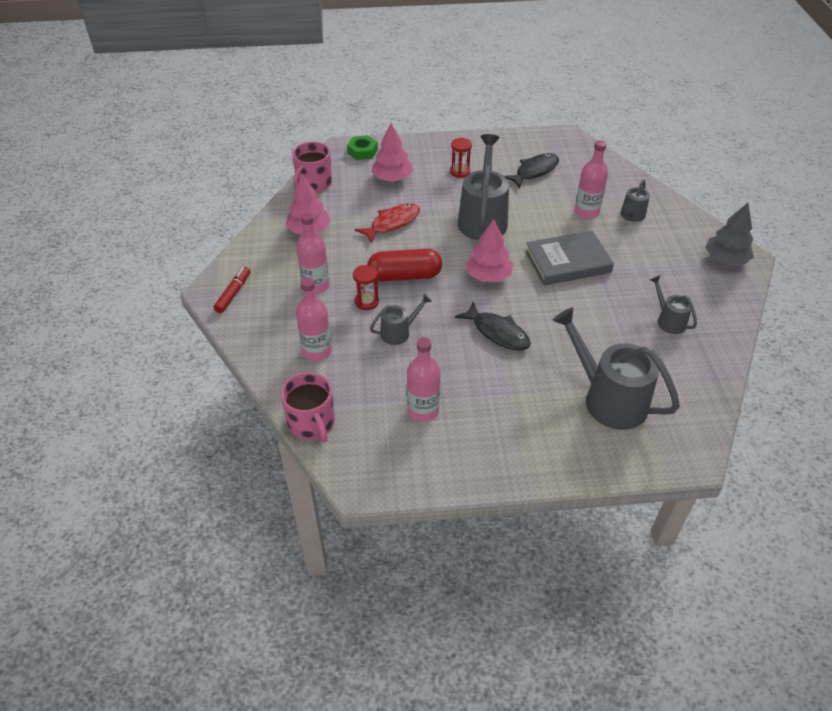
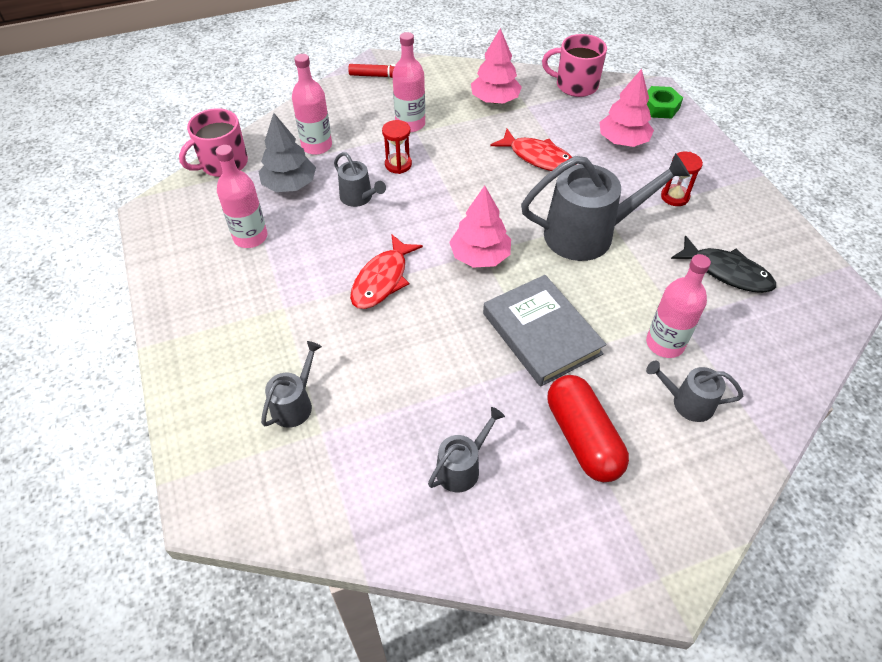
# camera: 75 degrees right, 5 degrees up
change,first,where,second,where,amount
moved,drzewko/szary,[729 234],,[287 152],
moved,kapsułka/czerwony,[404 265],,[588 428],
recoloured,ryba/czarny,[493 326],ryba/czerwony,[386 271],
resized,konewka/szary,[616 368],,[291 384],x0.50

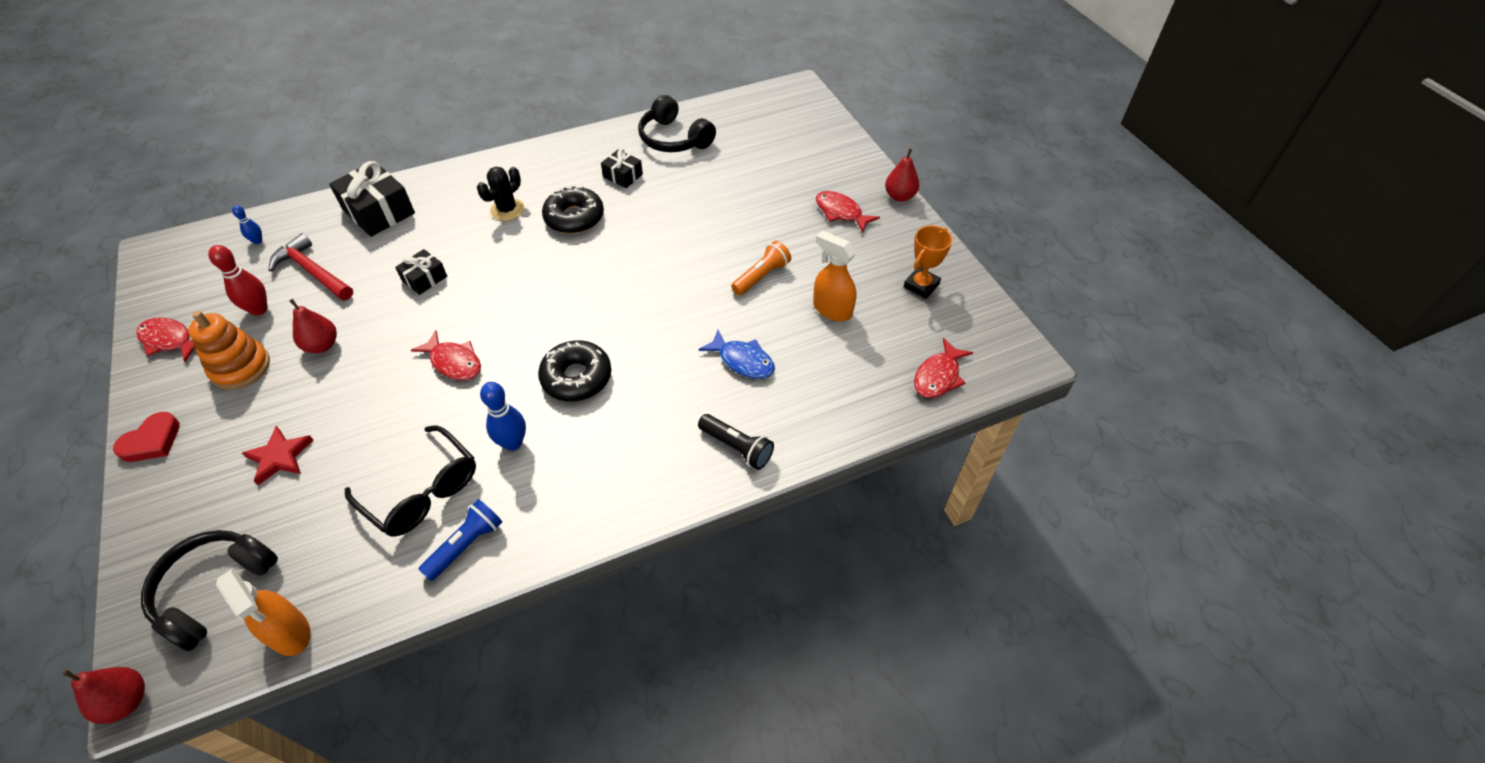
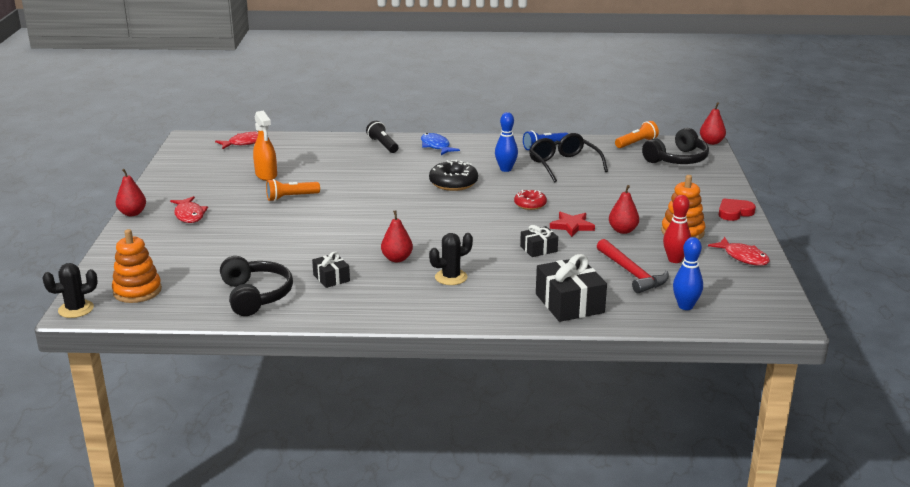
# camera: 155 degrees left, 25 degrees down
change,first,where,second,where,amount
replaced,donut/czarny,[573 210],gruszka/czerwony,[397 236],
resized,kręgiel/niebieski,[247 224],,[688 273],x1.75
removed,puchar/pomarańczowy,[928 262],,,
replaced,ryba/czerwony,[446 355],donut/czerwony,[530 200],
moved,ryba/niebieski,[737 354],,[440 144],
moved,gwiazda/czerwony,[277 455],,[572 224],
replaced,spryskiwacz/pomarańczowy,[263 612],latarka/pomarańczowy,[637 134],
added,,,zabawka nakładanka/pomarańczowy,[137 266],
added,,,kaktus/czarny,[70 290],

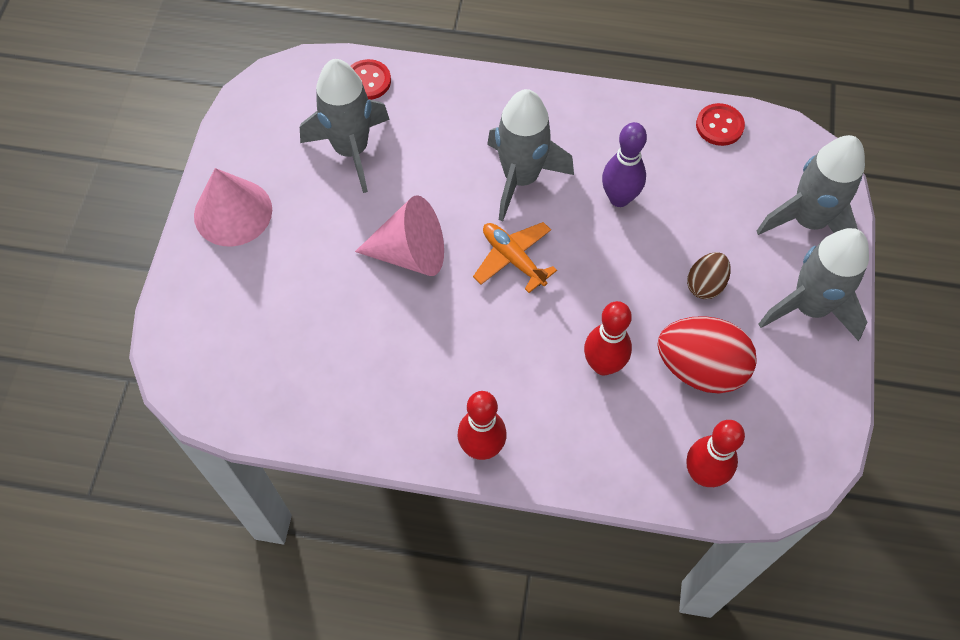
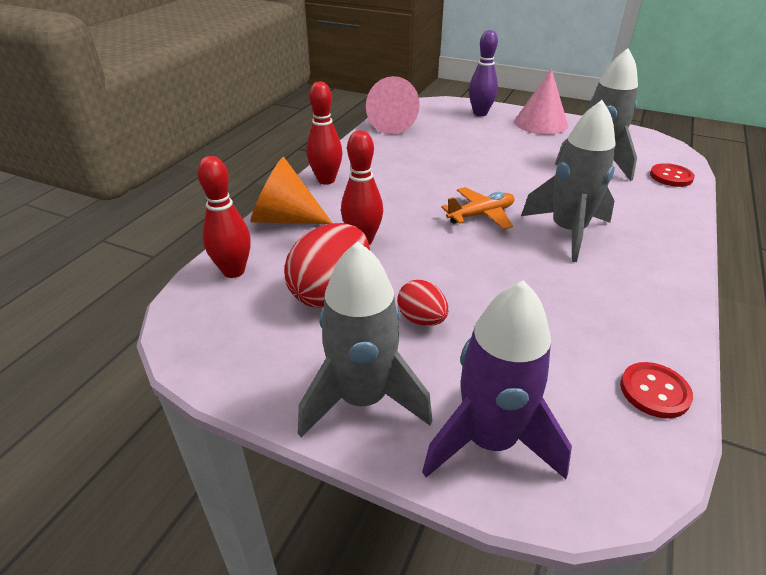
# camera: 105 degrees right, 25 degrees down
change,first,where,second,where,amount
moved,kręgiel/fioletowy,[624 164],,[483 73],
recoloured,rakieta/szary,[811 185],rakieta/fioletowy,[497 379],
moved,stożek/różowy,[399 235],,[393 105],
recoloured,jajko/brązowy,[709 275],jajko/czerwony,[422 303],
added,,,stożek/pomarańczowy,[291 190],

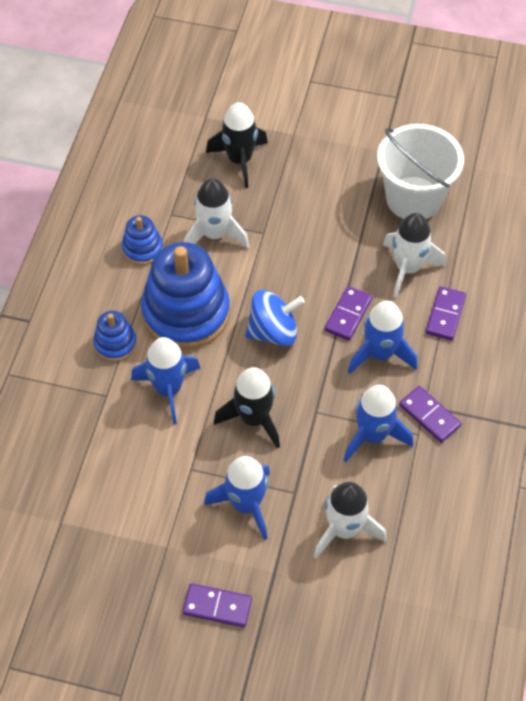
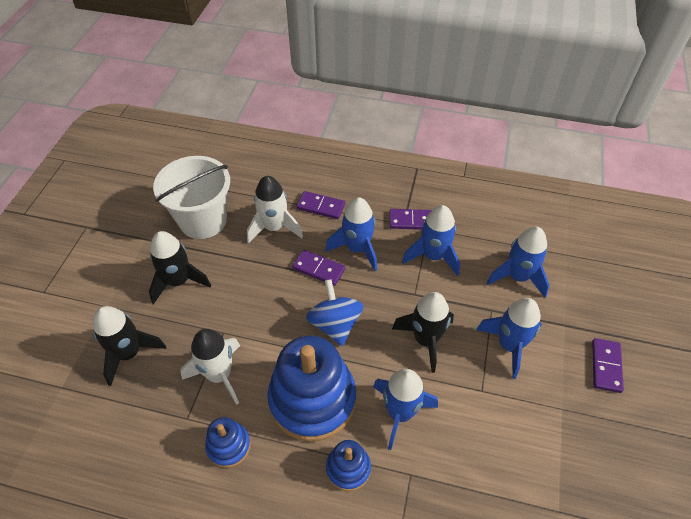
# camera: 90 degrees left, 5 degrees down
change,first,where,second,where,amount
turned,kostka domina/fioletowy,[430 414],,[410 219],45 degrees clockwise
recoloured,rakieta/biały,[350 520],rakieta/niebieski,[518 262],
added,,,rakieta/czarny,[180 267],

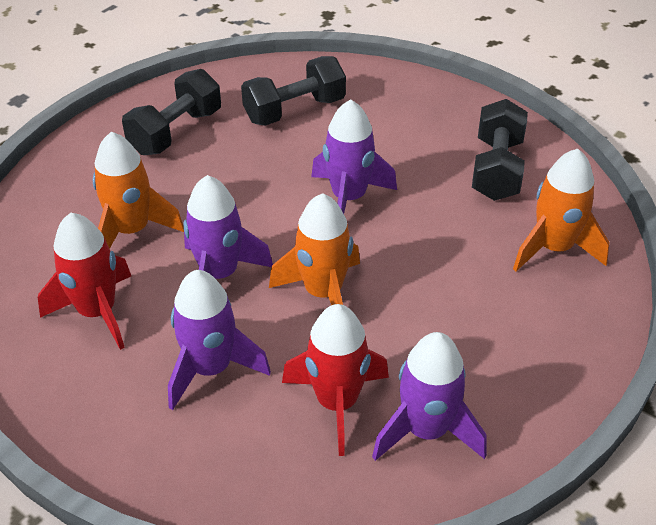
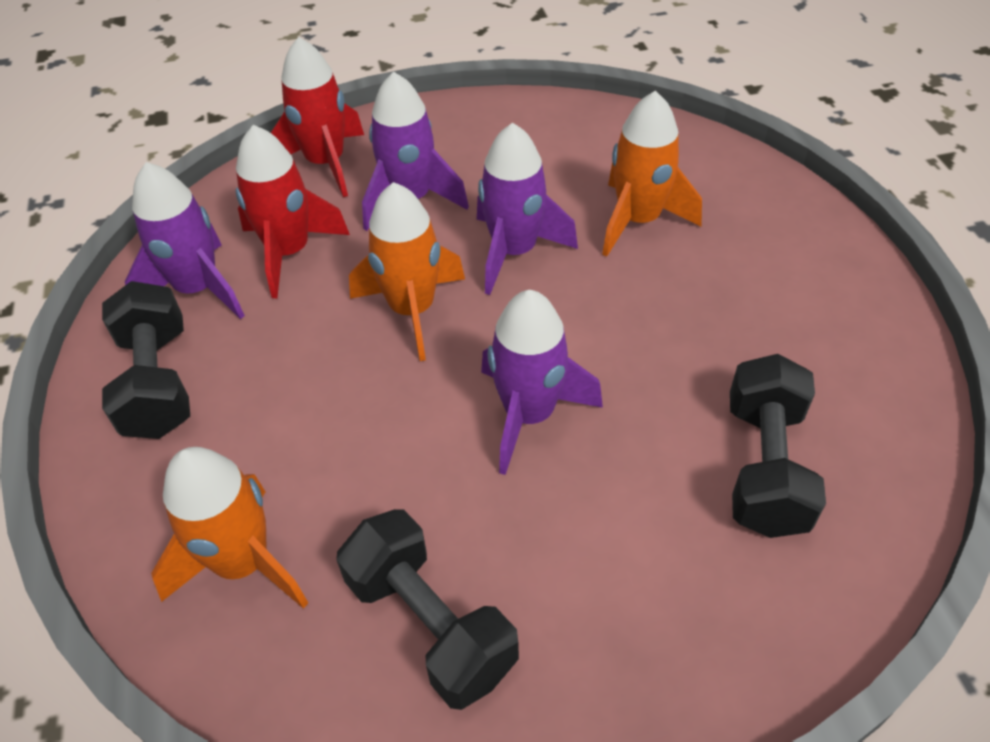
# camera: 130 degrees right, 5 degrees up
change,first,where,second,where,amount
moved,hantel/czarny,[171 112],,[146 360],
moved,rakieta/czerwony,[84 281],,[317 117],

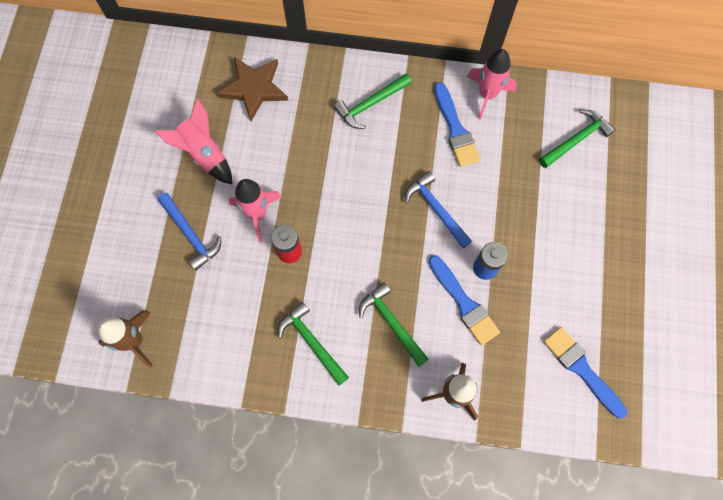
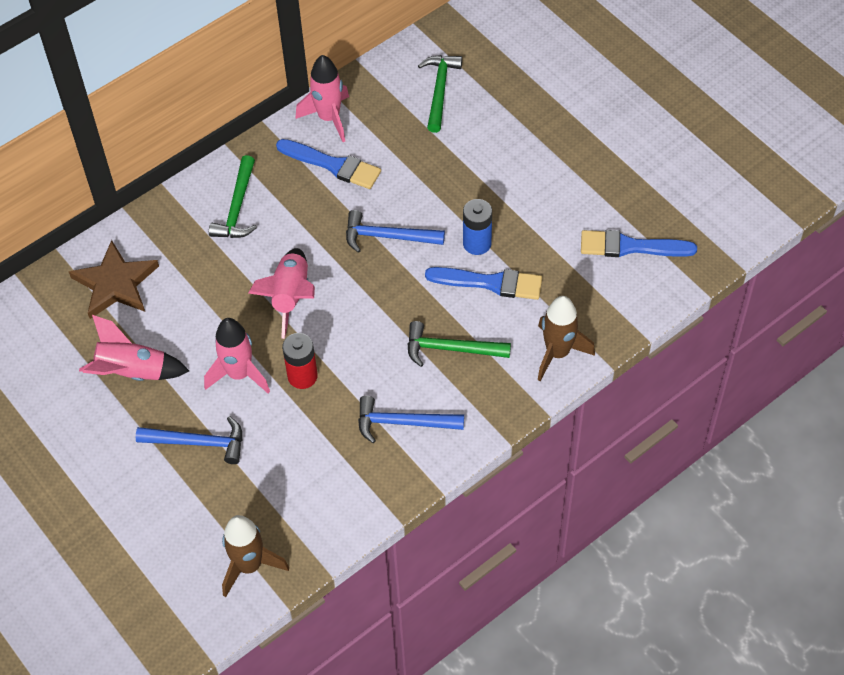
# camera: 45 degrees left, 15 degrees down
change,first,where,second,where,amount
recoloured,młotek/zielony,[313 343],młotek/niebieski,[411 419],
added,,,rakieta/różowy,[281 293],

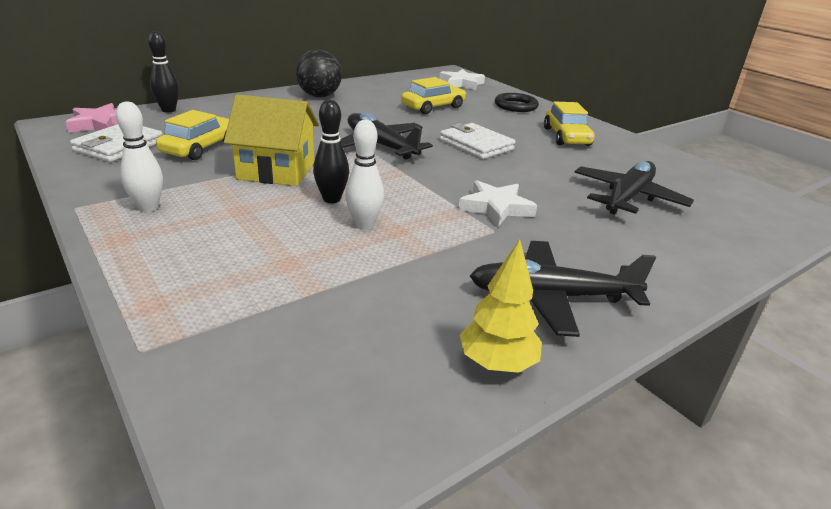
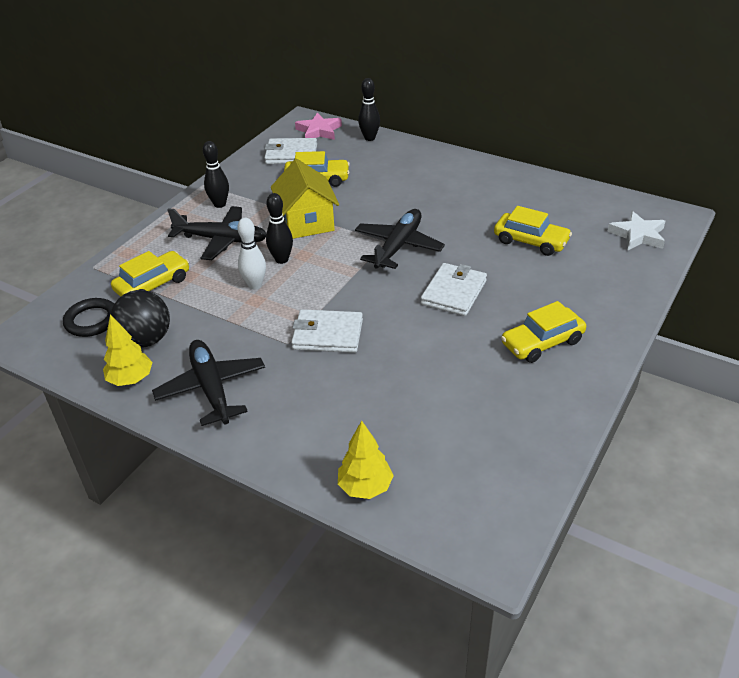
# camera: 70 degrees right, 10 degrees up
change,first,where,second,where,amount
moved,piłka/czarny,[319 73],,[140 319],
moved,pierścień/czarny,[517 102],,[88 317],
recoloured,kręgiel/biały,[139 156],kręgiel/czarny,[216 174],
moved,samolot/czarny,[634 188],,[216 233],
replaced,gwiazda/biały,[498 203],portfel/biały,[327 331],
added,,,samochód/żółty,[150 274],
added,,,drzewko/żółty,[366 460],

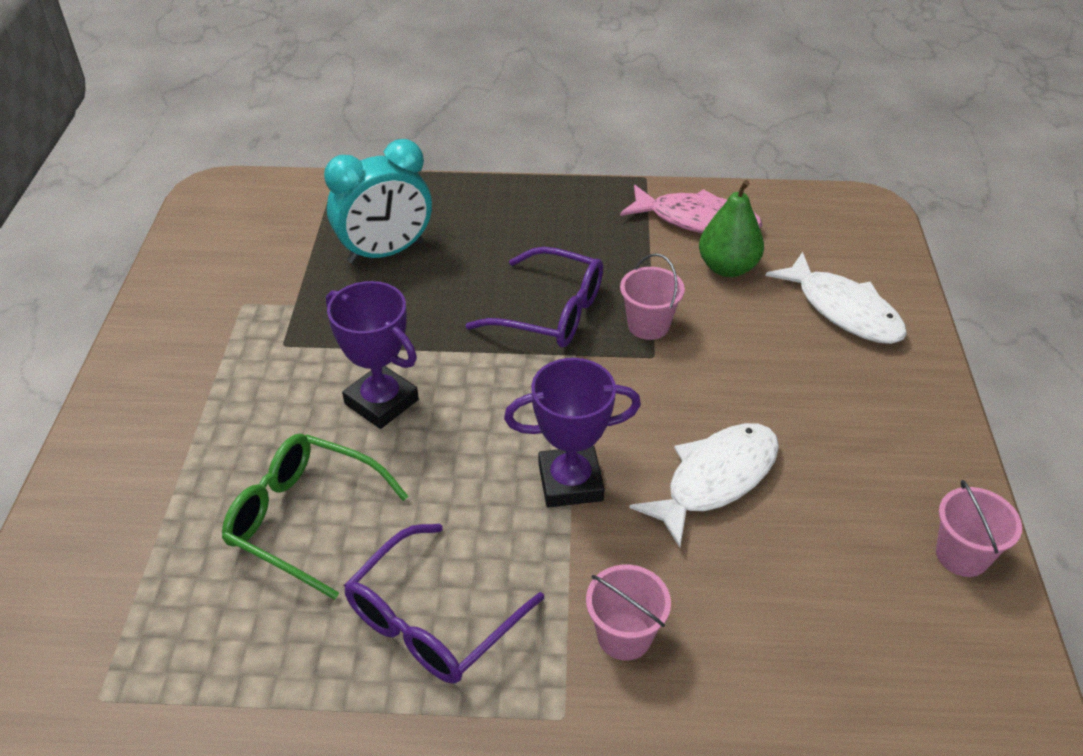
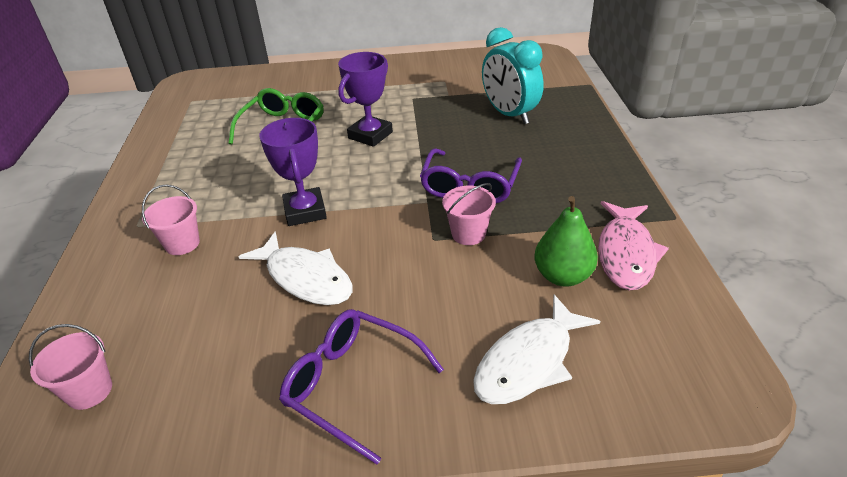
# camera: 85 degrees right, 5 degrees down
change,first,where,second,where,amount
moved,wiadro/różowy,[979 528],,[70 367],
moved,okulary/fioletowy,[444 604],,[361 386],

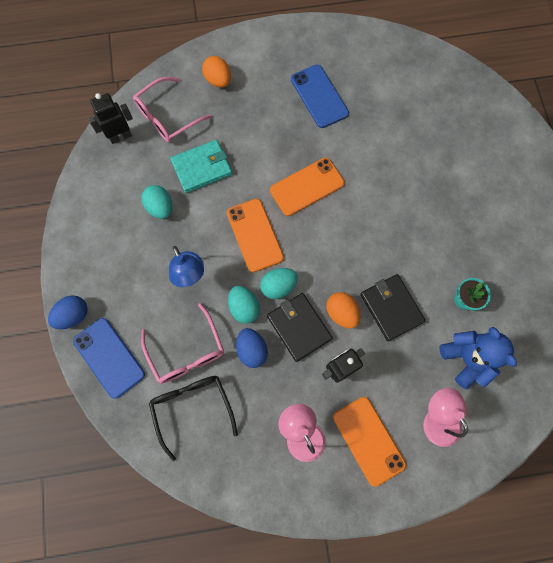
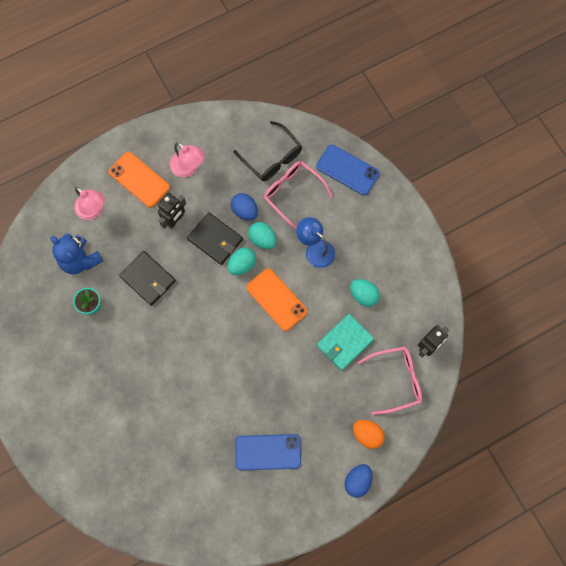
# camera: 160 degrees right, 0 degrees up
change,first,where,second,where,amount
turned,telefon/niebieski,[320 96],,[268 452],45 degrees counterclockwise
turned,okulary/różowy,[172 109],,[390 380],45 degrees clockwise
removed,telefon/pomarańczowy,[307 187],,,
removed,jajko/pomarańczowy,[343 310],,,
moved,jajko/niebieski,[68 312],,[358 481],

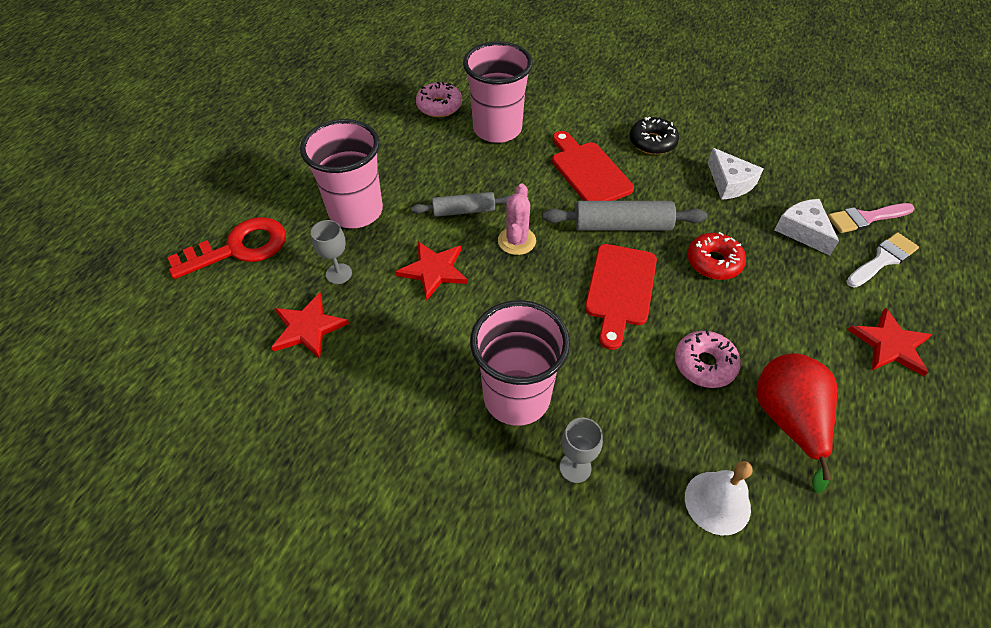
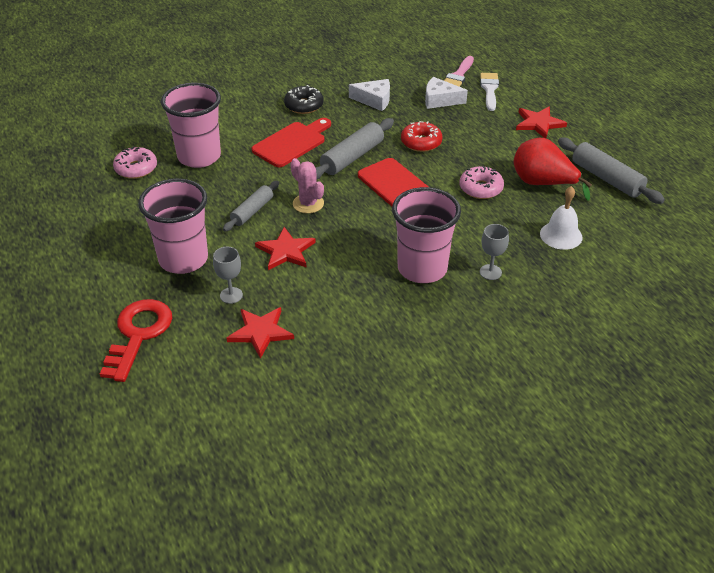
# camera: 50 degrees left, 10 degrees down
change,first,where,second,where,amount
turned,deska do krojenia/czerwony,[593 166],,[291 142],120 degrees clockwise
added,,,wałek do ciasta/szary,[611 171],

